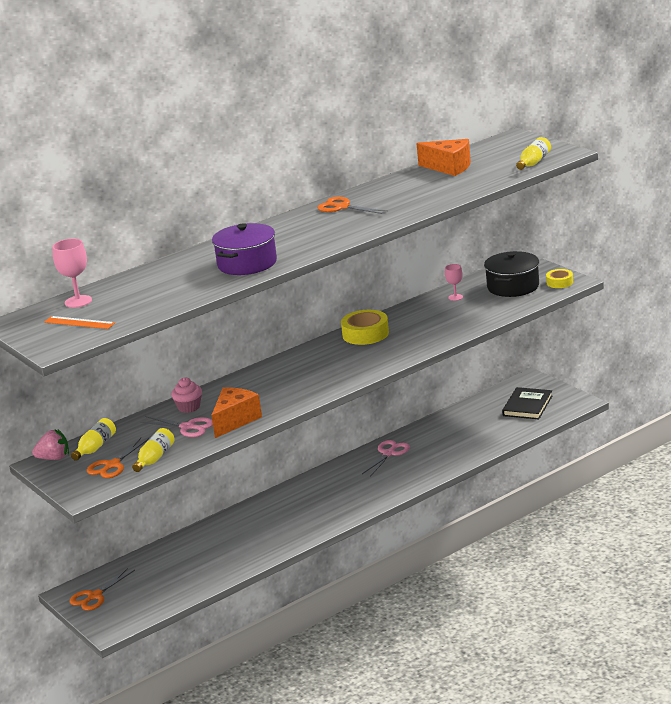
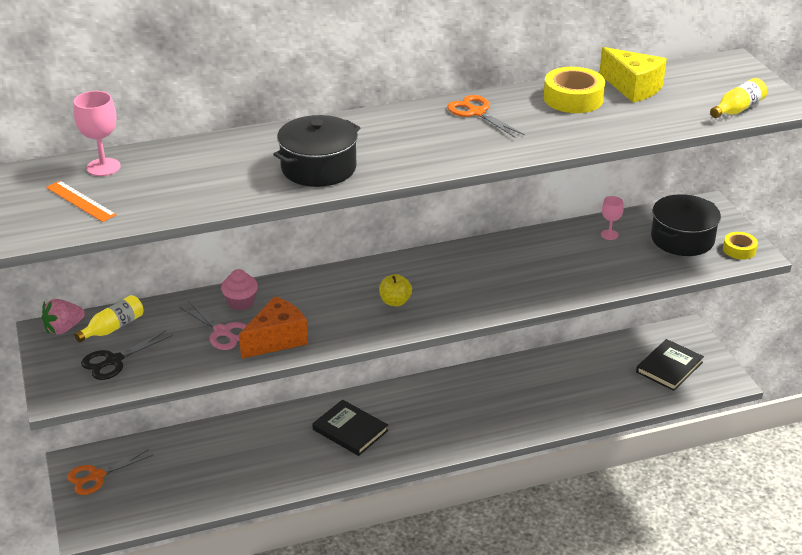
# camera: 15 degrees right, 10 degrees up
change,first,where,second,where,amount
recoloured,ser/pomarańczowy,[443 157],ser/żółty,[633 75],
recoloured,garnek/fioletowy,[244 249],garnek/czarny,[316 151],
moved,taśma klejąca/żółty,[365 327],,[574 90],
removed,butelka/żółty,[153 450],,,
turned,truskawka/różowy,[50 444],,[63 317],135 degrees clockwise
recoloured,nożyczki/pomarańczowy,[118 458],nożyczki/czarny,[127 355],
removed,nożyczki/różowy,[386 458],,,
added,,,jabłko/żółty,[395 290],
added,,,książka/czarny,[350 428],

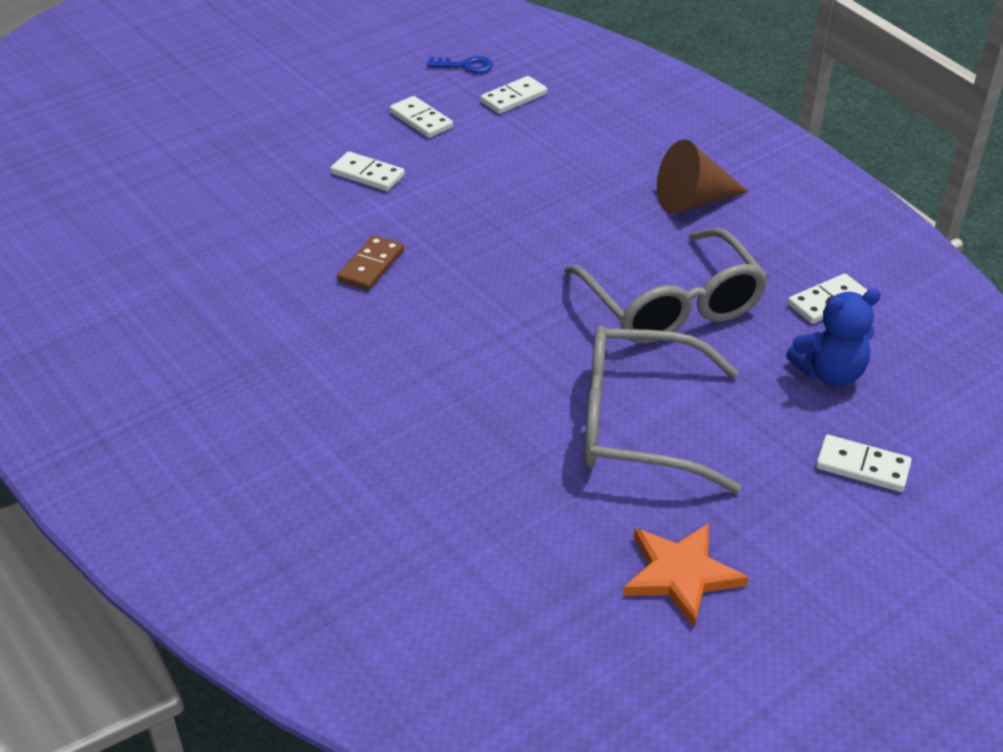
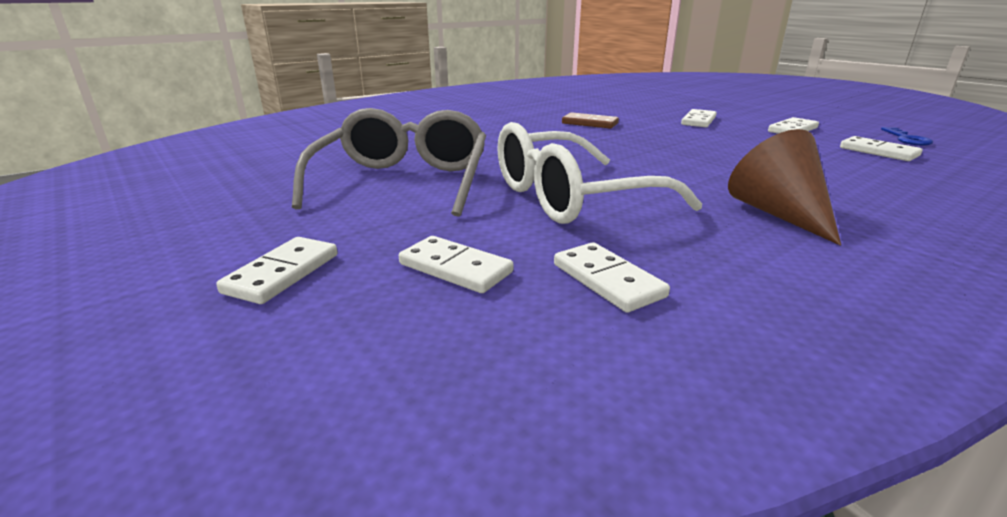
# camera: 90 degrees right, 15 degrees down
change,first,where,second,where,amount
recoloured,okulary/szary,[666 286],okulary/biały,[599 173],
replaced,miś/niebieski,[833 338],kostka domina/biały,[456 264],
removed,gwiazda/pomarańczowy,[685 575],,,

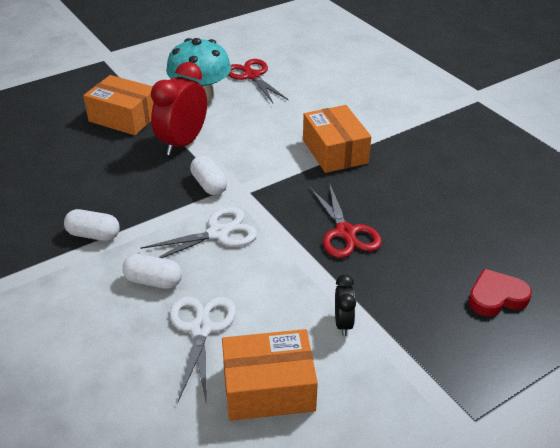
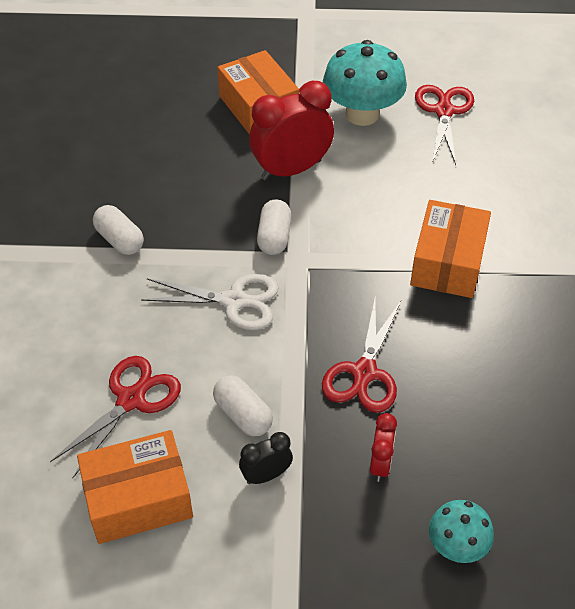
# camera: 35 degrees right, 10 degrees up
change,first,where,second,where,amount
moved,kapsułka/biały,[152 271],,[243 405],
replaced,serce/czerwony,[500 292],grzyb/turkusowy,[461 531],
turned,budzik/czarny,[345 305],,[266 458],150 degrees counterclockwise
recoloured,nożyczki/biały,[203 349],nożyczki/czerwony,[115 417],
turned,pudełko/pomarańczowy,[270 375],,[135 487],45 degrees counterclockwise
added,,,budzik/czerwony,[383 447],

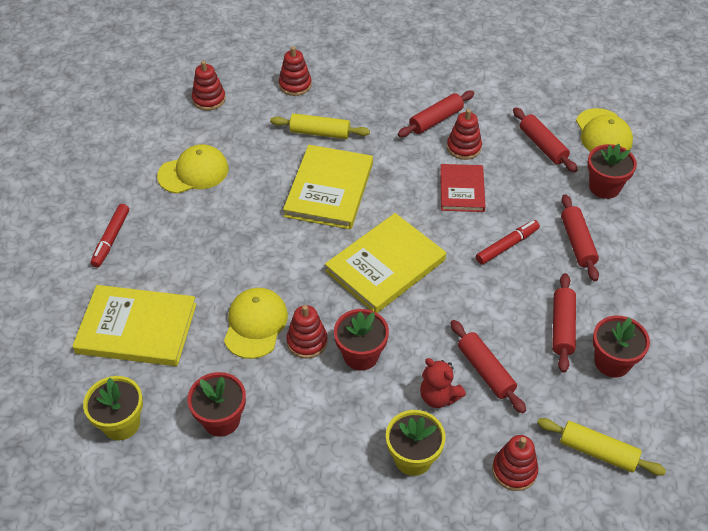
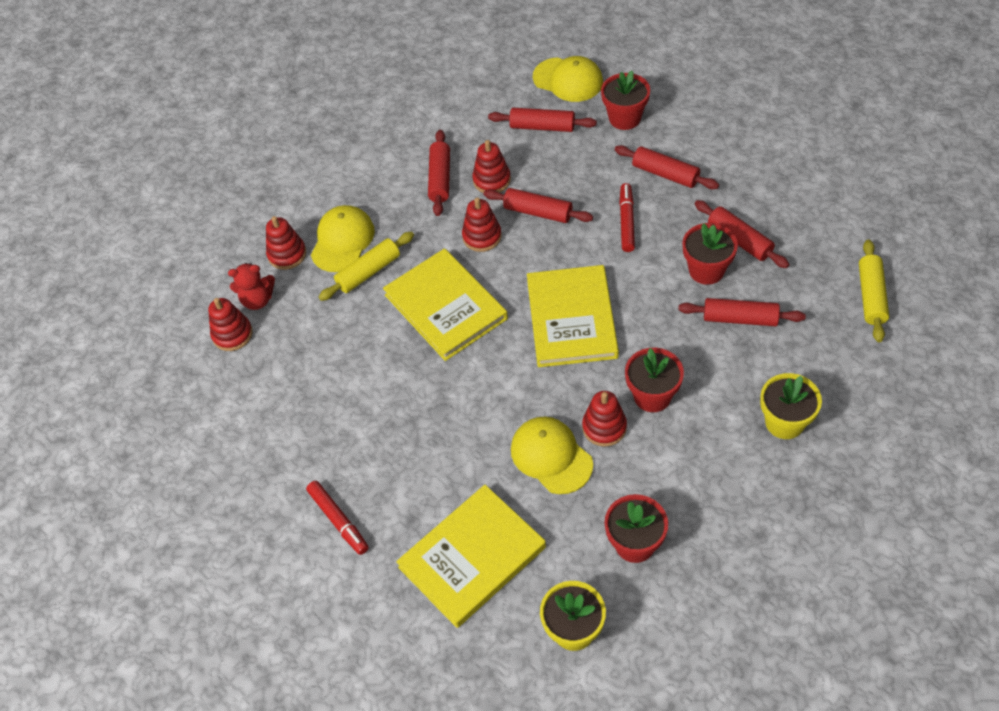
# camera: 45 degrees left, 5 degrees up
change,first,where,second,where,amount
moved,czapka/żółty,[193 169],,[343 238],
replaced,książka/czerwony,[462 188],wałek do ciasta/czerwony,[538 205],
moved,doniczka/czerwony,[621 347],,[710 254],
moved,miś/czerwony,[443 383],,[251 286],
turned,wałek do ciasta/żółty,[601 447],,[874 290],60 degrees counterclockwise
moved,zabawka nakładanka/czerwony,[515 463],,[482 224],

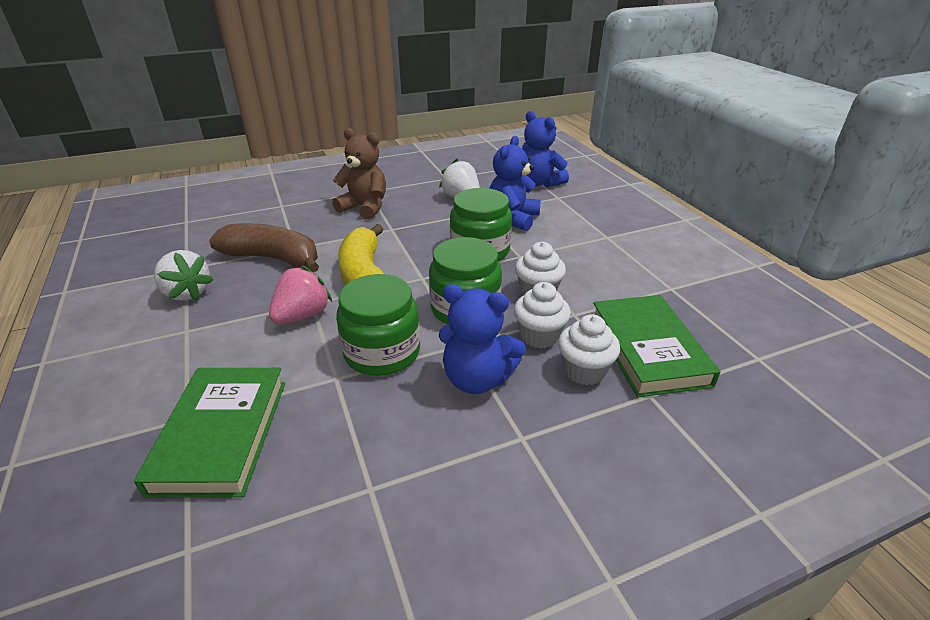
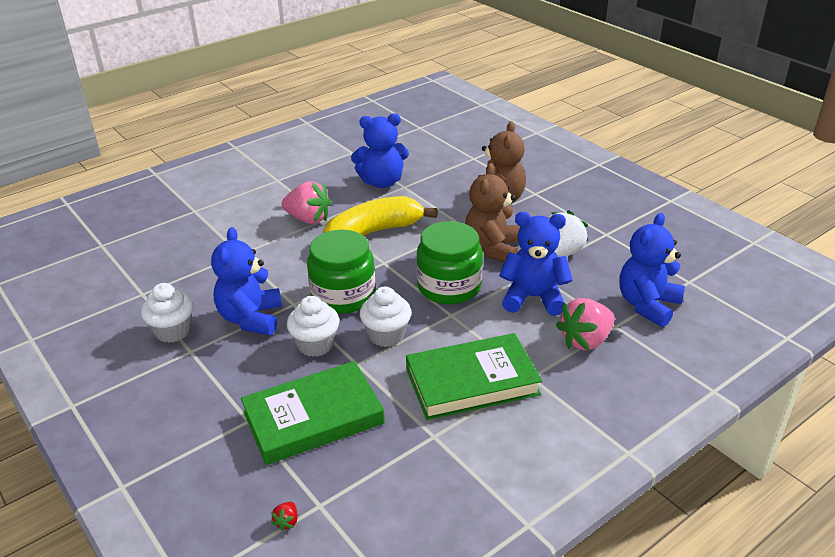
# camera: 75 degrees right, 0 degrees up
change,first,where,second,where,amount
replaced,banan/brązowy,[264 247],miś/niebieski,[380 150],
removed,truskawka/biały,[184 275],,,
removed,słoik/zielony,[378 325],,,
moved,muffinka/biały,[589 349],,[167 313],
moved,książka/zielony,[209 433],,[474 376],
added,,,miś/brązowy,[492 212],
added,,,truskawka/różowy,[585 324],
added,,,truskawka/czerwony,[284 516],

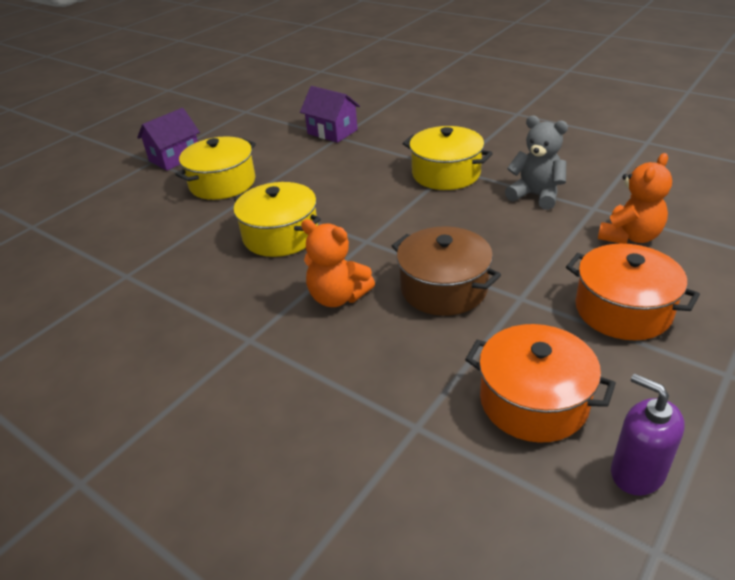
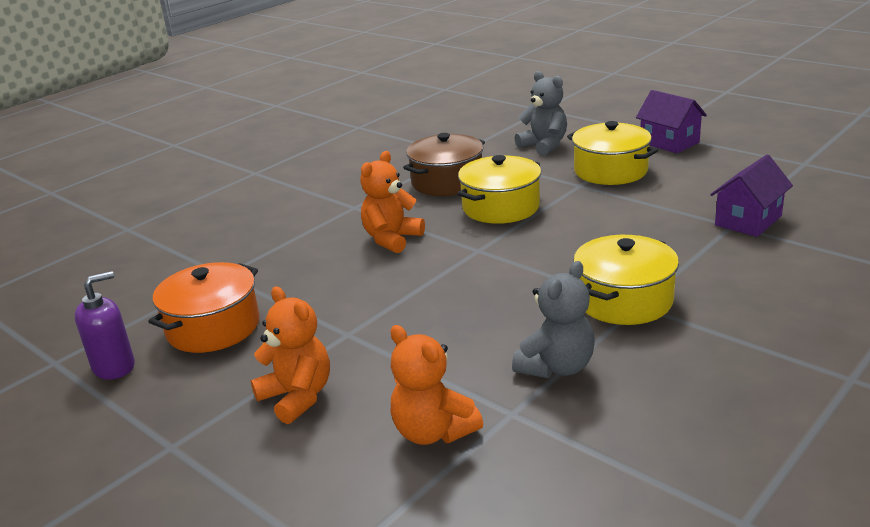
# camera: 95 degrees right, 10 degrees down
change,first,where,second,where,amount
moved,garnek/brązowy,[446 271],,[444 164],
replaced,garnek/pomarańczowy,[633 292],miś/pomarańczowy,[290 355],
added,,,miś/szary,[540 113],

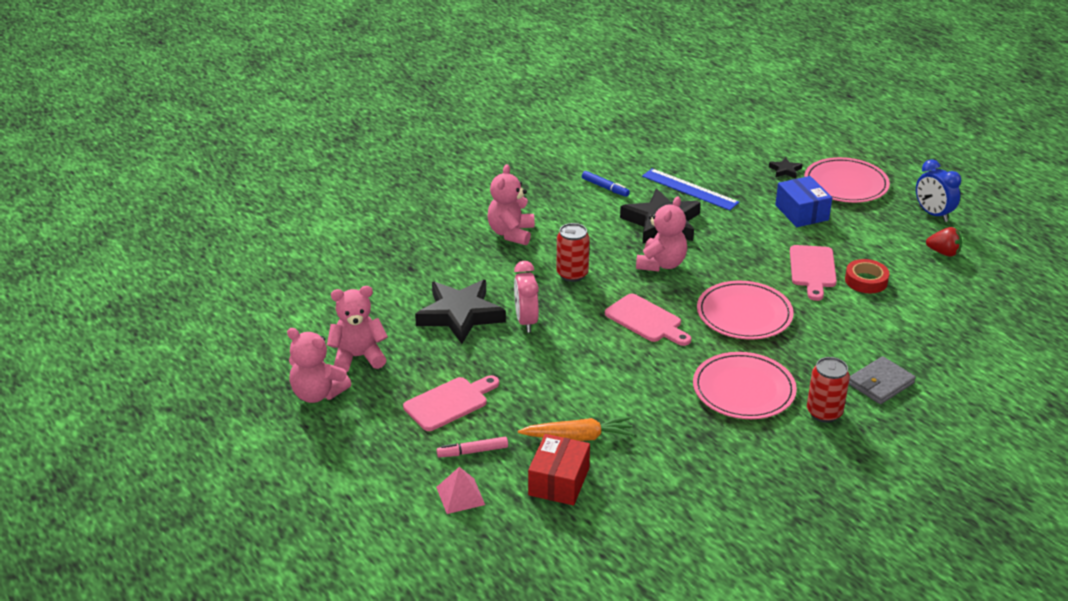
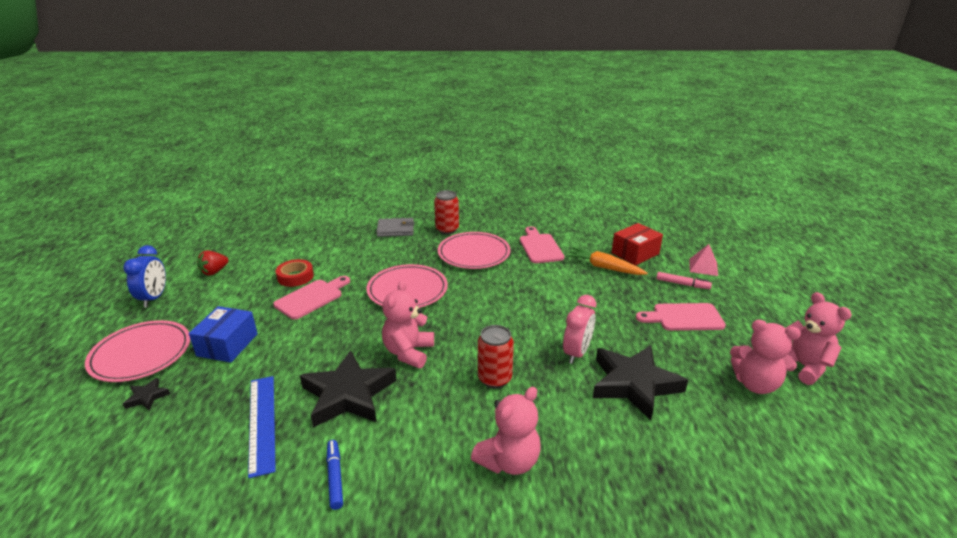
# camera: 145 degrees left, 5 degrees down
change,first,where,second,where,amount
turned,miś/różowy,[661 234],,[408 324],45 degrees counterclockwise
turned,truskawka/czerwony,[944 242],,[213 263],105 degrees counterclockwise
moved,deska do krojenia/różowy,[648 320],,[542 244],

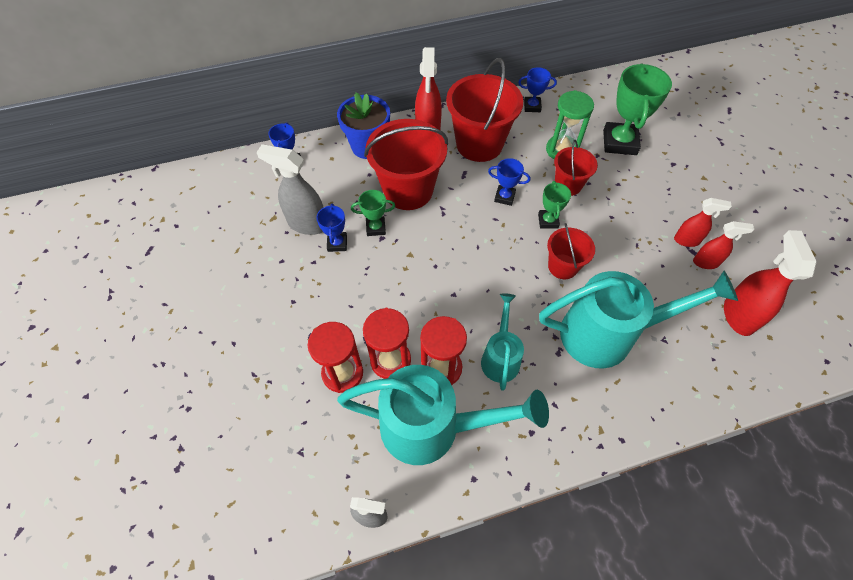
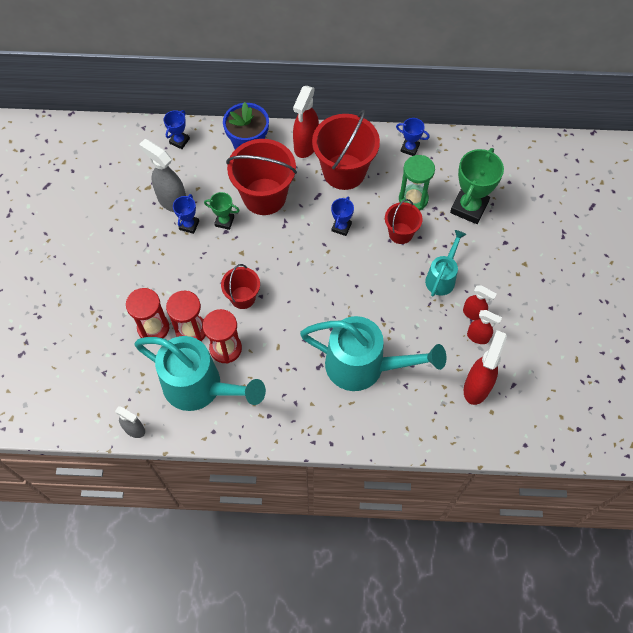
# camera: 20 degrees right, 5 degrees up
change,first,where,second,where,amount
turned,puchar/niebieski,[509 182],,[342 216],75 degrees clockwise
removed,puchar/zielony,[554 205],,,
moved,wiadro/czerwony,[571 251],,[240 286],
moved,konewka/turkusowy,[502 342],,[445 263],

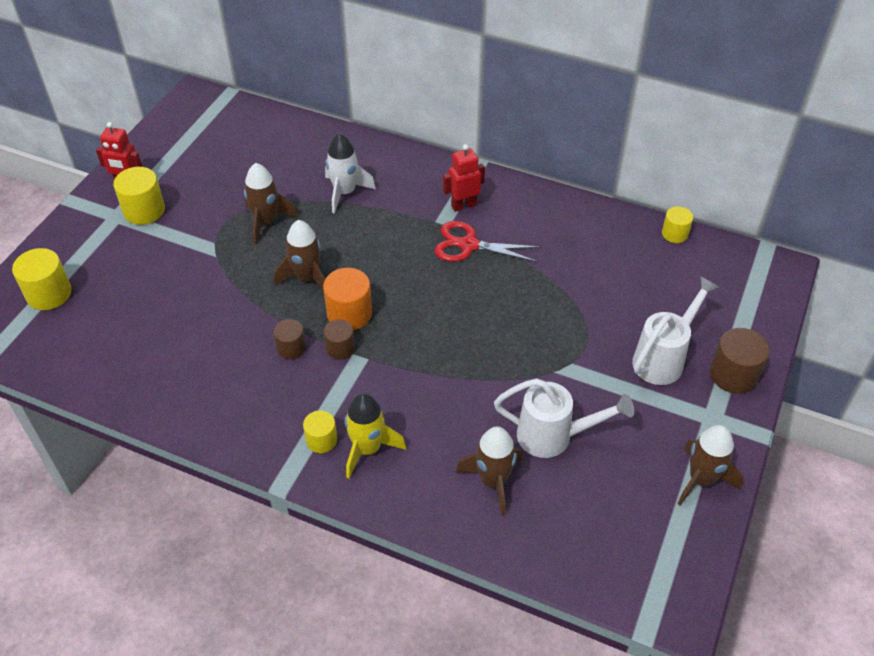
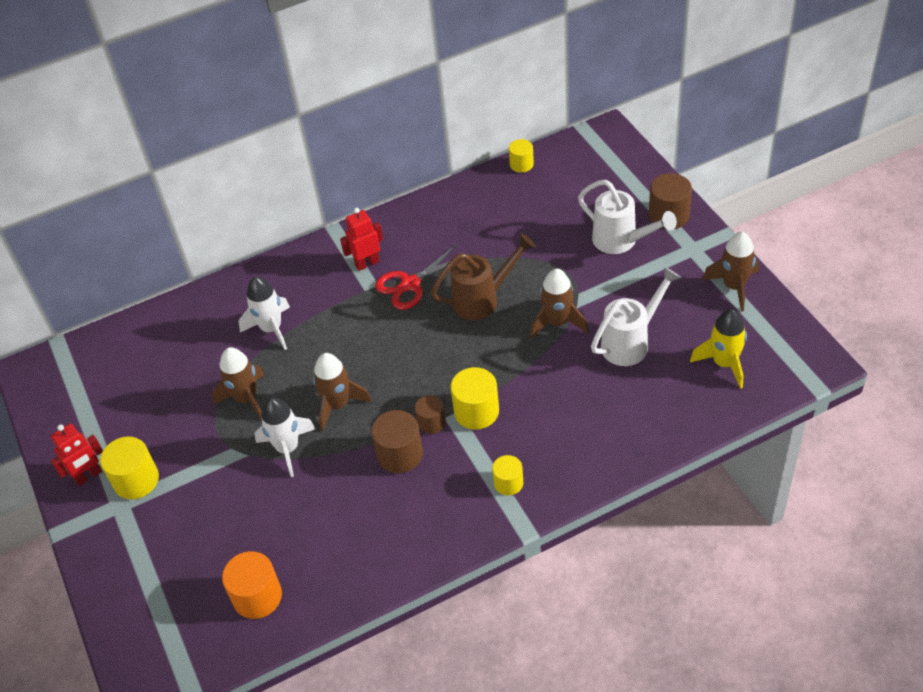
# camera: 45 degrees left, 0 degrees up
change,first,where,second,where,amount
turned,robot/czerwony,[464 178],,[361 239],45 degrees clockwise
moved,walec/żółty,[42 279],,[474 398],
moved,walec/pomarańczowy,[347 299],,[252 585],
turned,konewka/biały,[675 330],,[627 217],135 degrees clockwise
resized,walec/brązowy,[289 339],,[397 441],x1.60
moved,rakieta/żółty,[375 436],,[718 349],
moved,rakieta/brązowy,[489 471],,[559 303],
added,,,konewka/brązowy,[483 276],
added,,,rakieta/biały,[284 437],

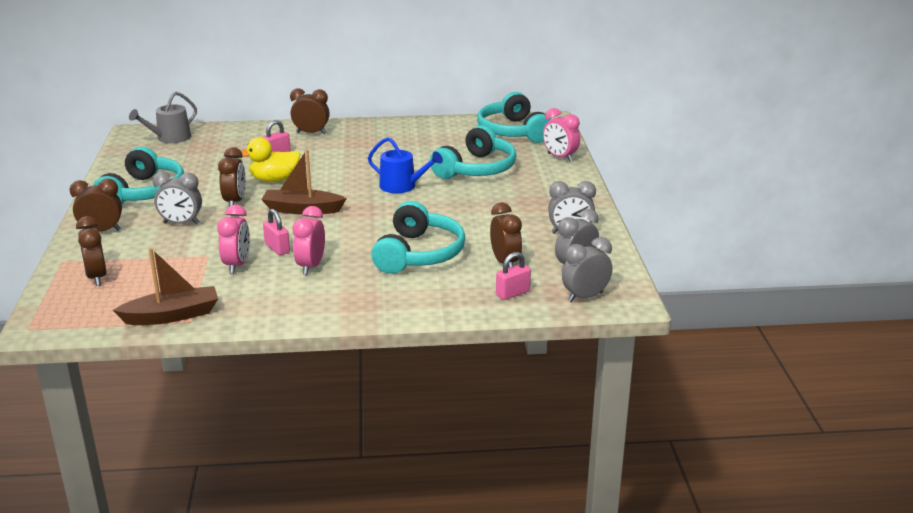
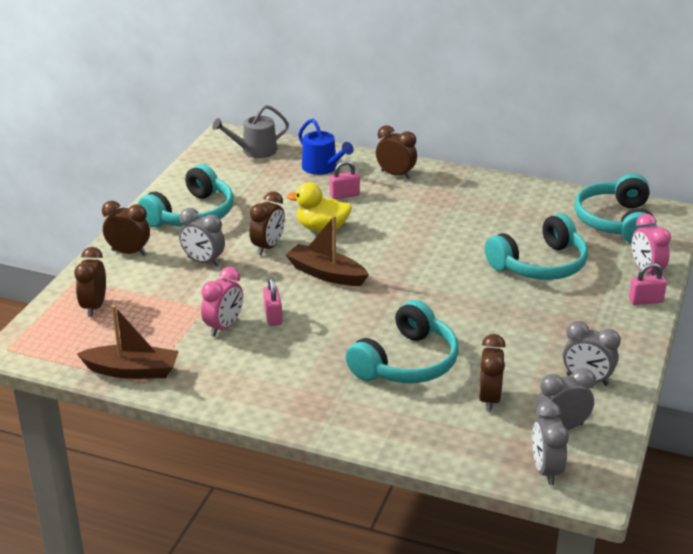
# camera: 25 degrees right, 5 degrees up
change,first,where,second,where,amount
moved,konewka/niebieski,[405 165],,[326 147],
removed,budzik/różowy,[308 240],,,
turned,budzik/szary,[587 269],,[550 443],90 degrees counterclockwise
moved,kłódka/różowy,[513 276],,[648 284],

